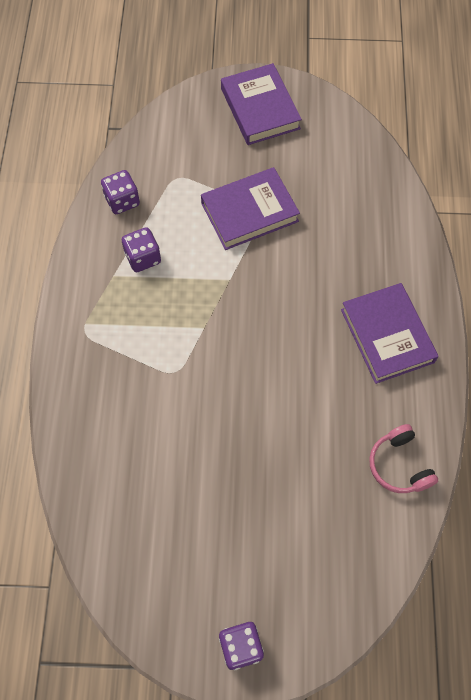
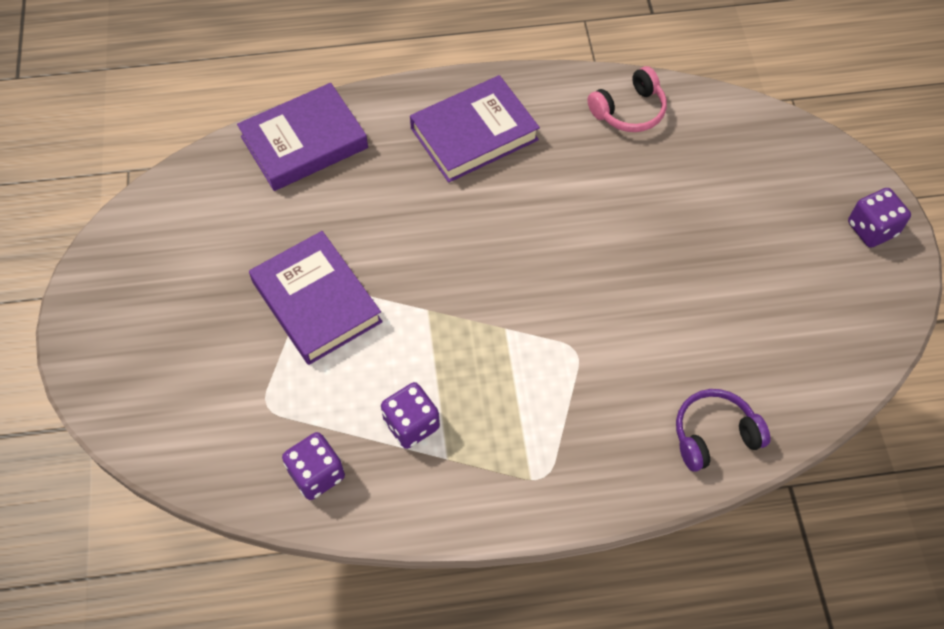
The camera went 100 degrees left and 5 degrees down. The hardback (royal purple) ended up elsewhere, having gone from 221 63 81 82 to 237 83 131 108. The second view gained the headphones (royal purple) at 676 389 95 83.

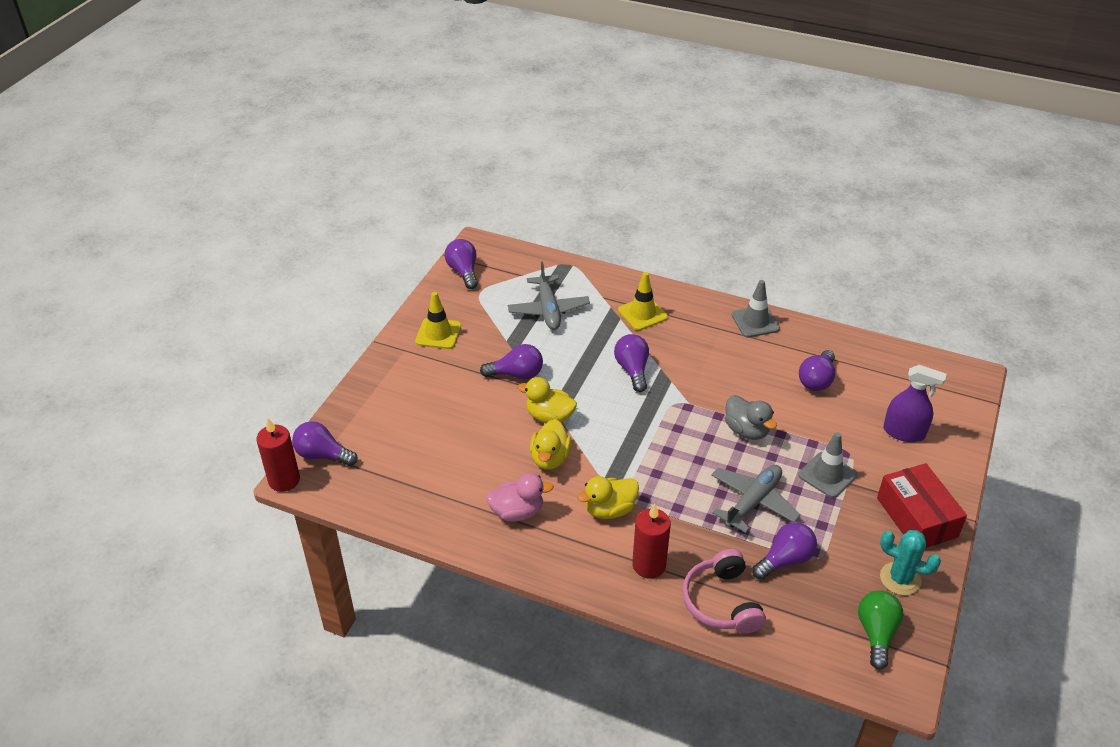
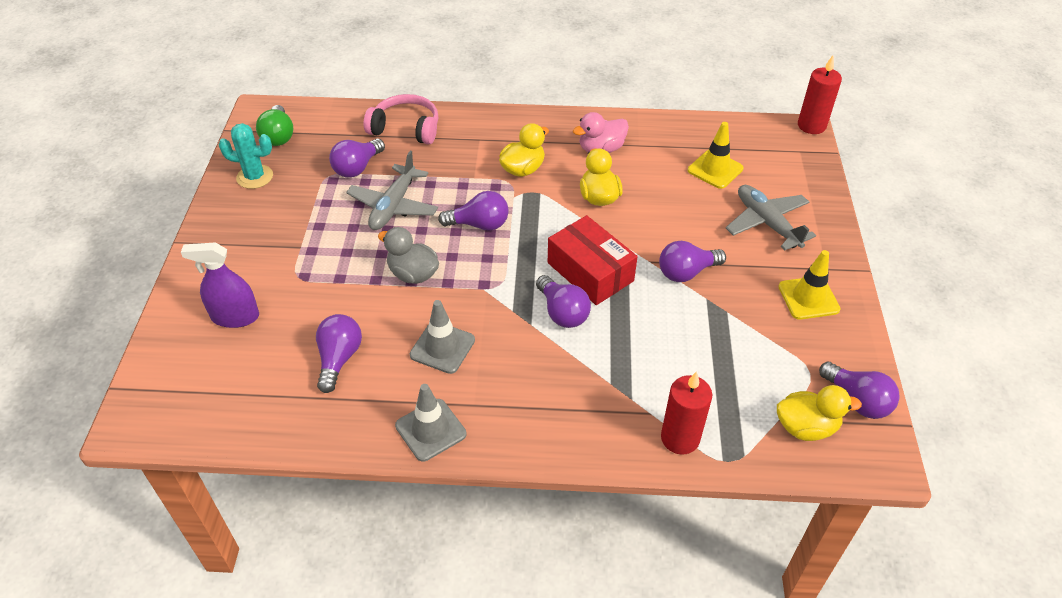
The camera went 160 degrees right and 5 degrees up. The aeroplane (gray) ended up elsewhere, having gone from 508 262 82 68 to 726 185 90 65. The traffic cone (golden) ended up elsewhere, having gone from 618 272 50 59 to 688 122 56 67. The toy duck (golden) ended up elsewhere, having gone from 517 377 60 46 to 777 385 85 56. The lightbulb (royal purple) ended up elsewhere, having gone from 292 421 66 45 to 438 191 71 40. The traffic cone (gray) ended up elsewhere, having gone from 798 432 59 66 to 410 300 65 74. The package (scarlet) ended up elsewhere, having gone from 877 463 90 85 to 548 215 90 90. The candle (scarlet) ended up elsewhere, having gone from 632 504 39 74 to 661 371 51 83. The headphones (rosy) at 682 549 84 85 ended up facing another way, 45 degrees counterclockwise from before.

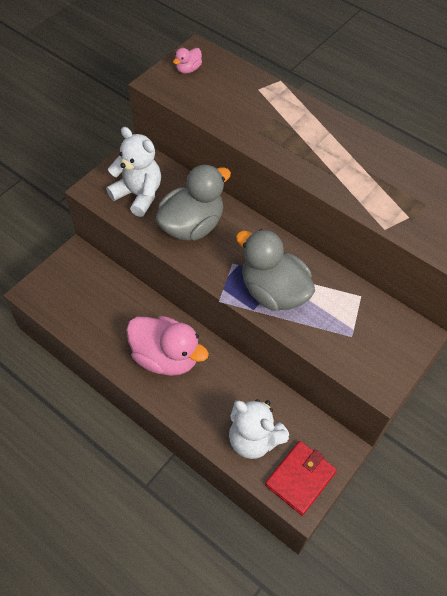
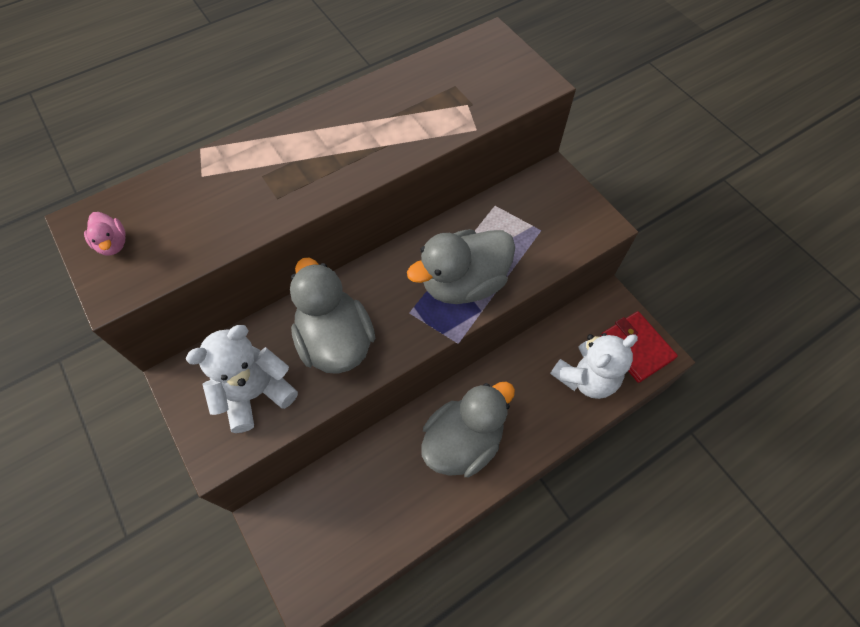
The camera went 70 degrees left and 5 degrees up. What was the toy duck (rosy) at 126 316 83 60 turned into the toy duck (gray) at 421 381 94 96.

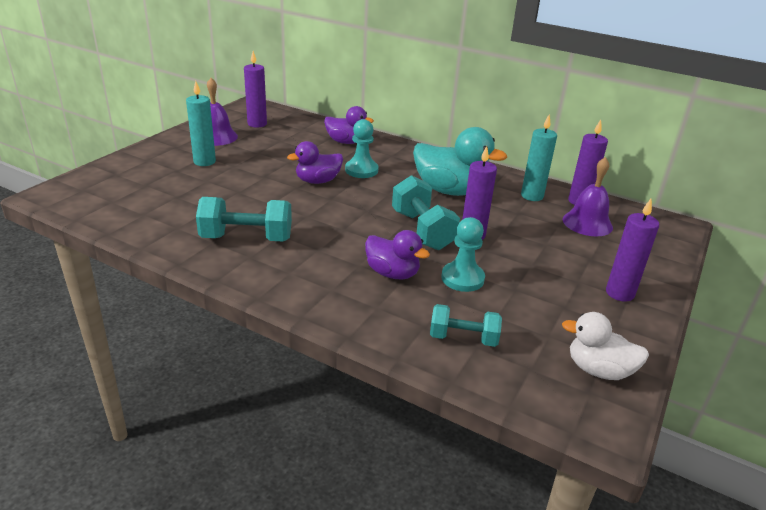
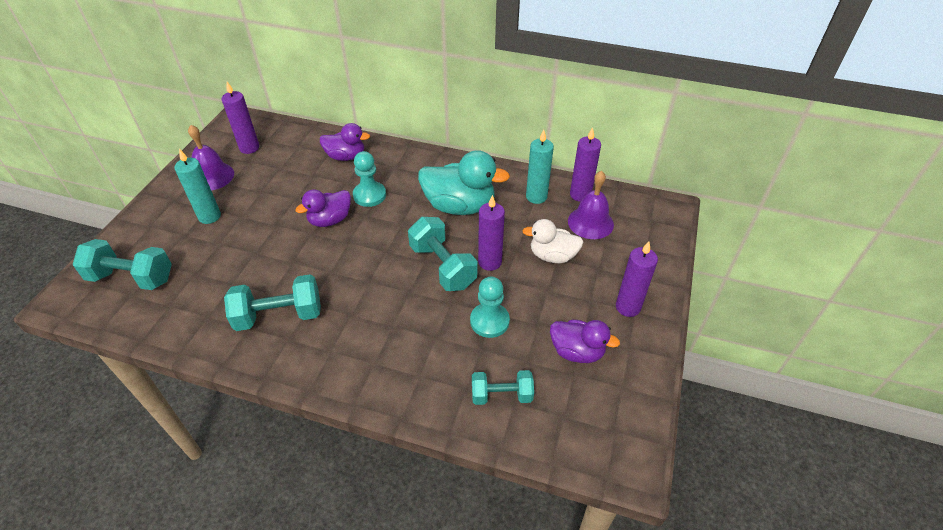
The camera went 10 degrees left and 15 degrees up. The toy duck (royal purple) ended up elsewhere, having gone from 365 230 65 49 to 550 320 70 43. The toy duck (white) ended up elsewhere, having gone from 562 312 87 68 to 522 219 61 44. The second view gained the hand weight (turquoise) at 72 239 100 51.

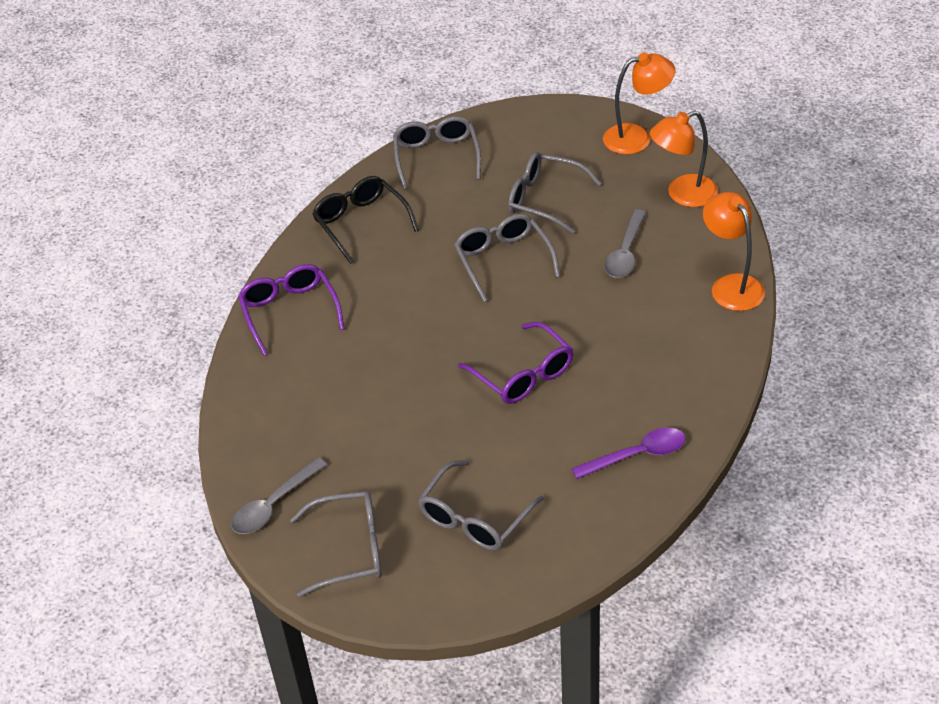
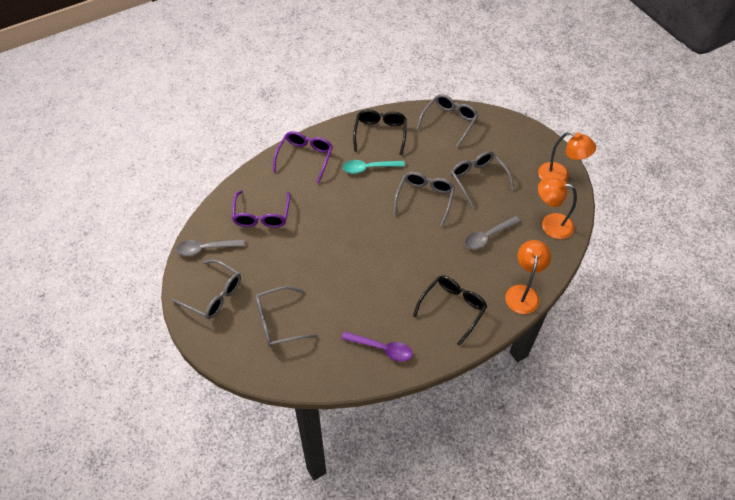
The camera went 35 degrees right and 10 degrees up. The glasses (royal purple) ended up elsewhere, having gone from 458 322 115 82 to 232 190 58 38. The second view gained the tablespoon (turquoise) at 343 160 62 14. The second view gained the glasses (jet-black) at 413 276 74 70.

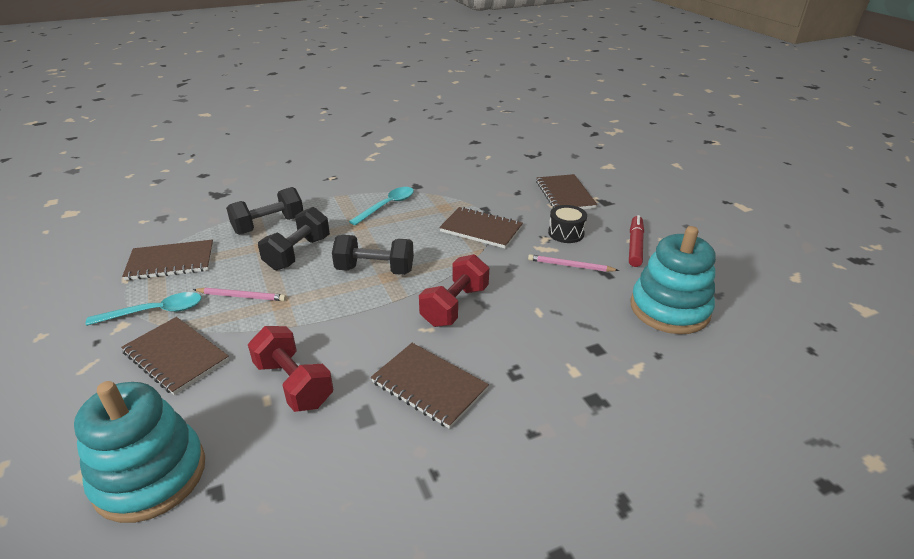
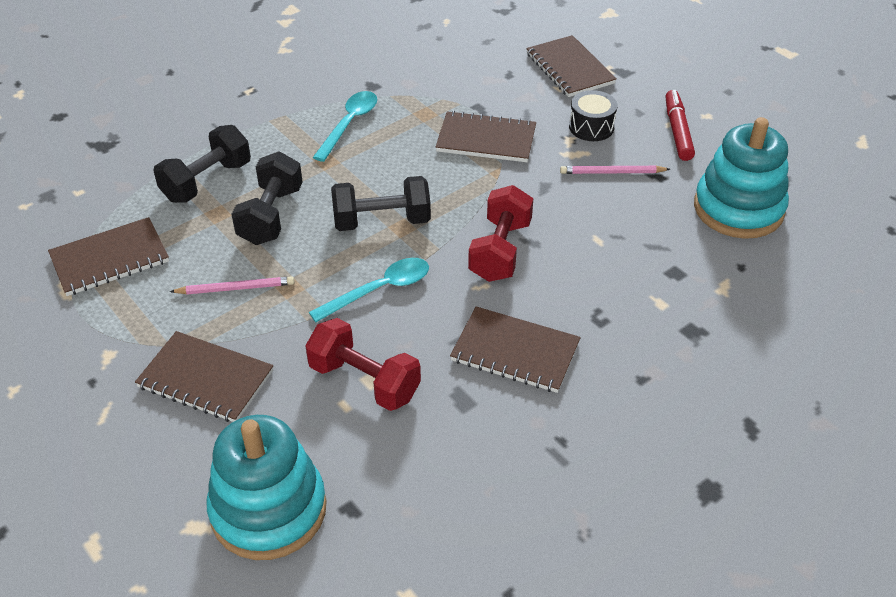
The camera went 15 degrees left and 10 degrees up. The tablespoon (turquoise) ended up elsewhere, having gone from 86 292 115 34 to 309 258 120 64.

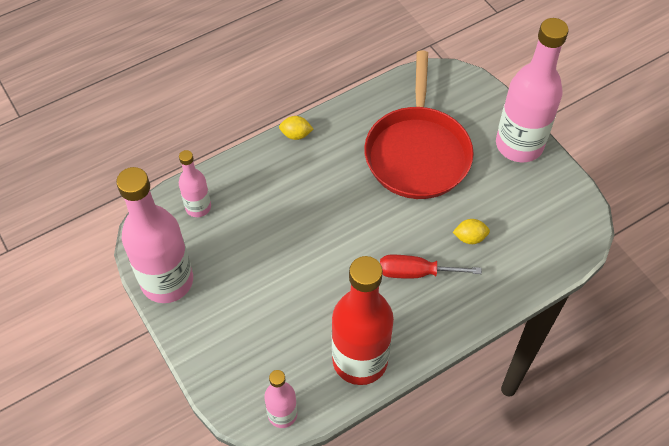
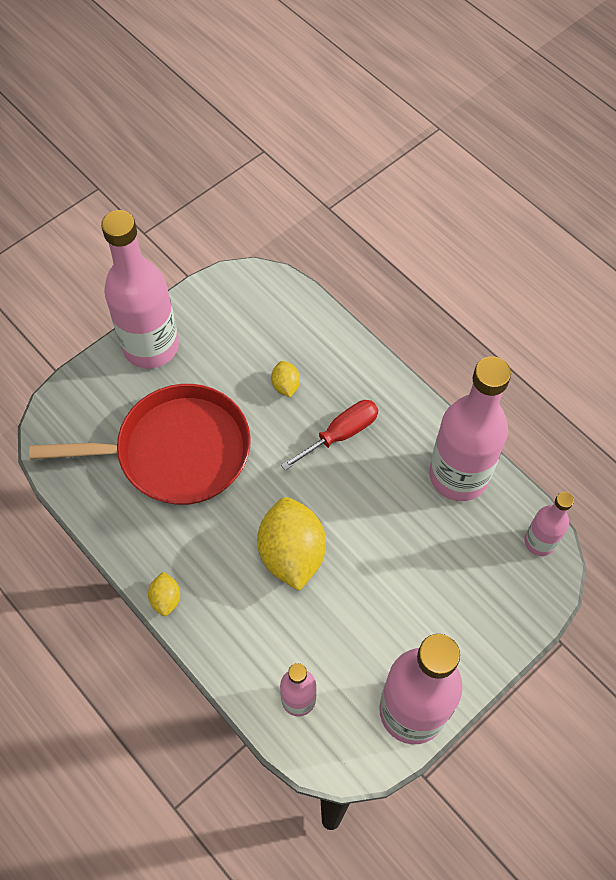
The camera went 100 degrees left and 5 degrees up. The flat screwdriver (scarlet) at 380 255 102 24 ended up facing another way, 120 degrees counterclockwise from before. What was the bottle (scarlet) at 332 256 62 129 turned into the bottle (rosy) at 429 356 82 145. The second view gained the toy lemon (golden) at 257 497 69 94.

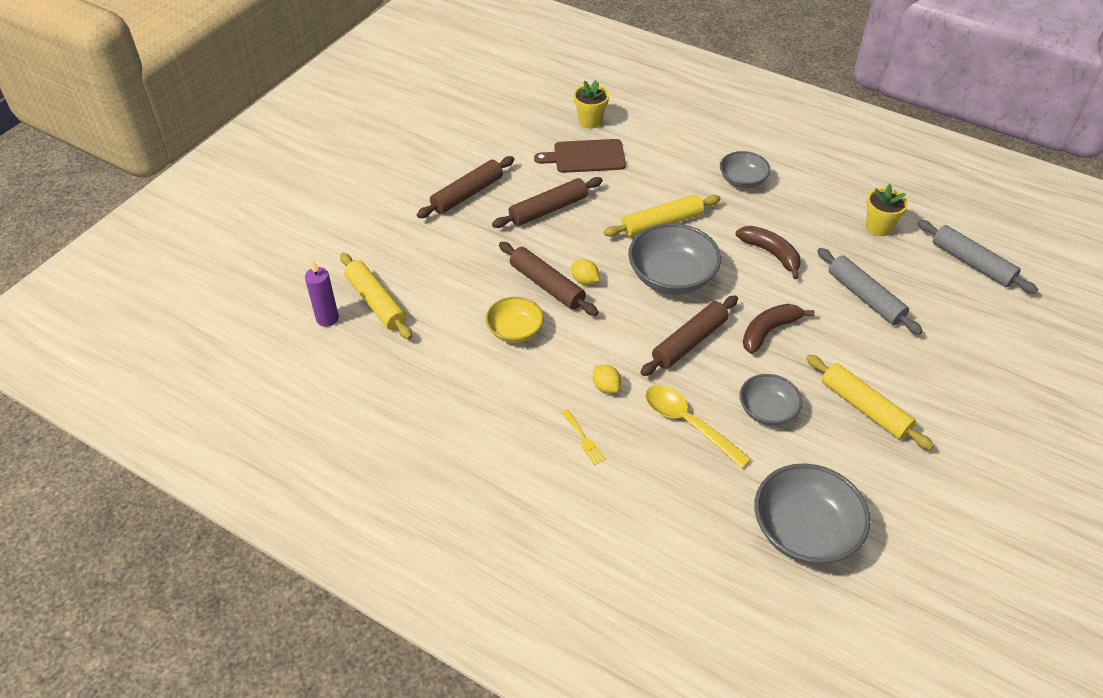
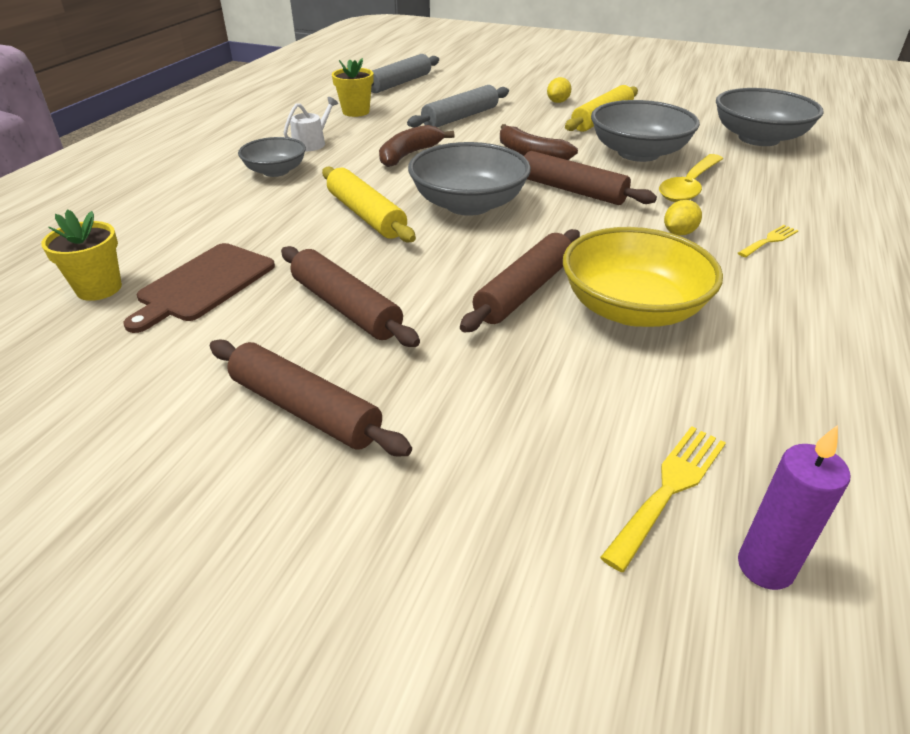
The camera went 100 degrees left and 10 degrees down. The cutting board (russet) at 534 139 92 34 ended up facing another way, 45 degrees clockwise from before. Where the pastry roller (golden) stood at 340 253 72 87, the fork (golden) came to stand at 600 426 126 146. The toy lemon (golden) ended up elsewhere, having gone from 571 259 29 26 to 547 77 25 26. The size of the serving bowl (golden) at 486 297 58 46 changed by a factor of 1.66. The size of the serving bowl (gray) at 739 374 63 51 changed by a factor of 1.66. The second view gained the watering pot (white) at 284 97 54 54.

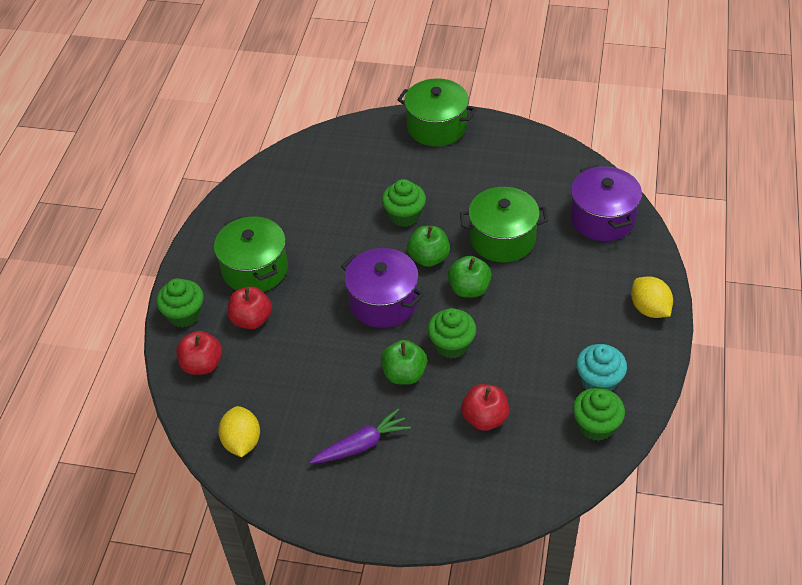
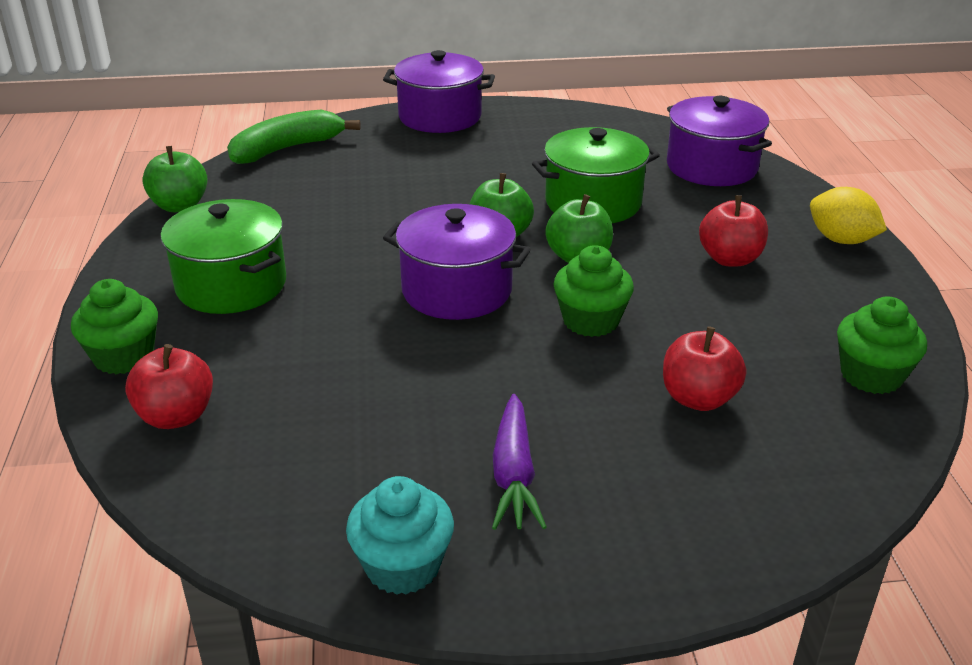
The camera went 20 degrees left and 15 degrees down. What was the pot (leaf-green) at 397 78 79 69 turned into the pot (royal purple) at 383 50 112 83. The second view lost the cupcake (leaf-green) at 382 179 44 48. The apple (scarlet) ended up elsewhere, having gone from 228 286 44 43 to 699 195 69 71. The apple (leaf-green) ended up elsewhere, having gone from 381 340 46 45 to 142 146 66 66. The cupcake (turquoise) ended up elsewhere, having gone from 576 344 51 47 to 346 476 108 119. The second view lost the toy lemon (golden) at 218 406 42 51. The toy carrot (royal purple) at 310 409 101 55 ended up facing another way, 135 degrees clockwise from before. The second view gained the banana (leaf-green) at 227 110 133 54.

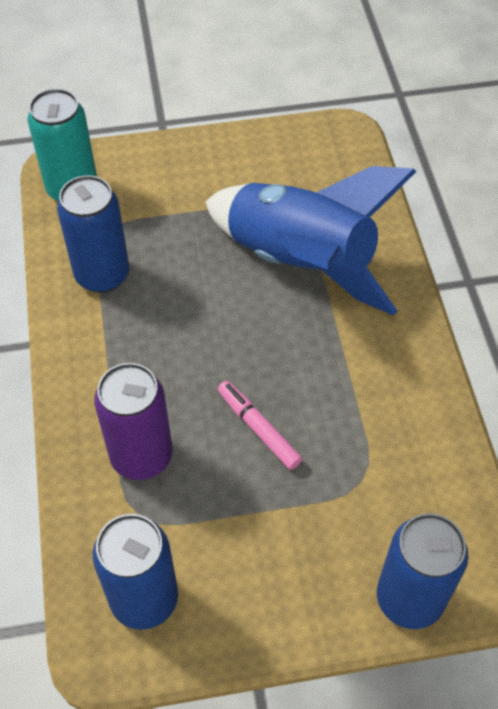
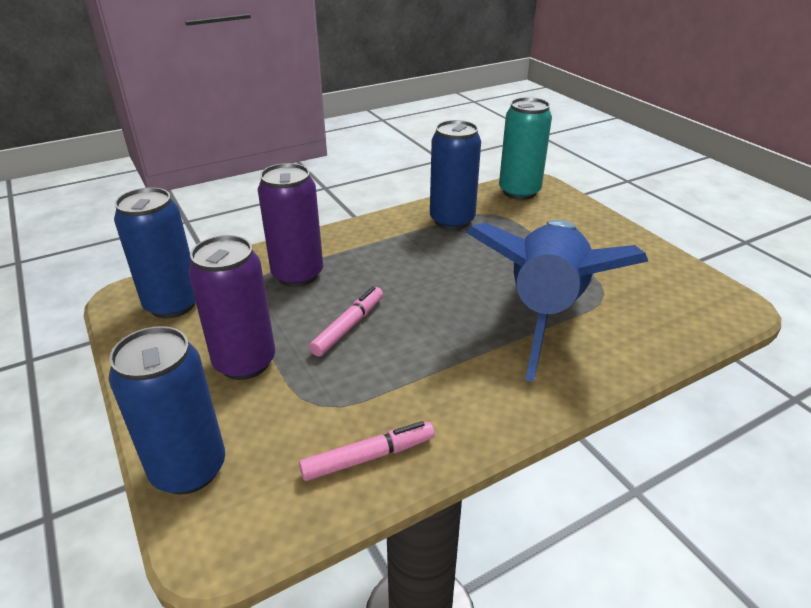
The camera went 70 degrees right and 20 degrees down. The second view gained the can (royal purple) at 188 235 87 145. The second view gained the marker (rosy) at 299 421 136 60.

